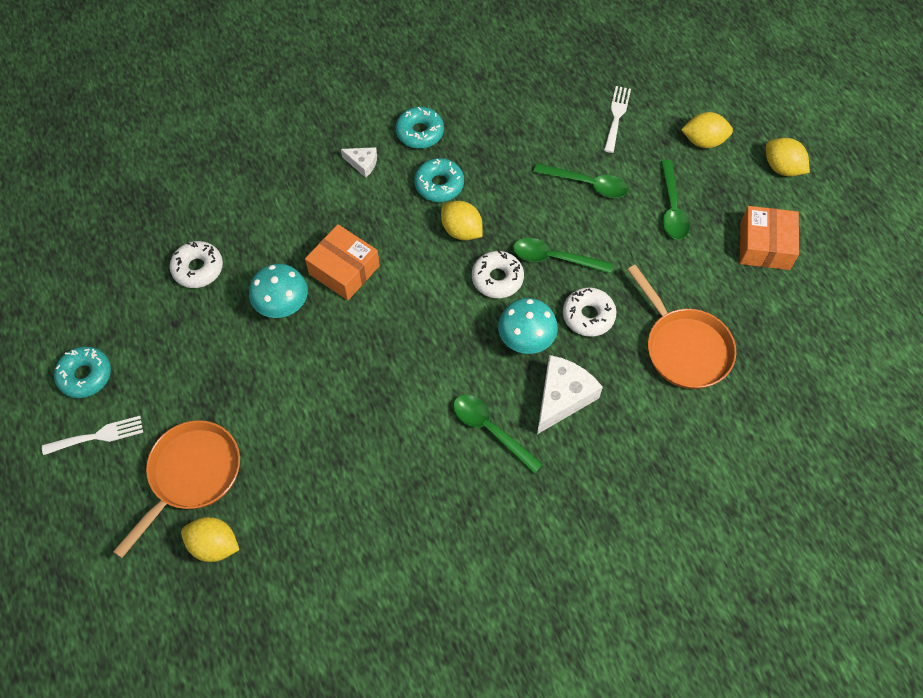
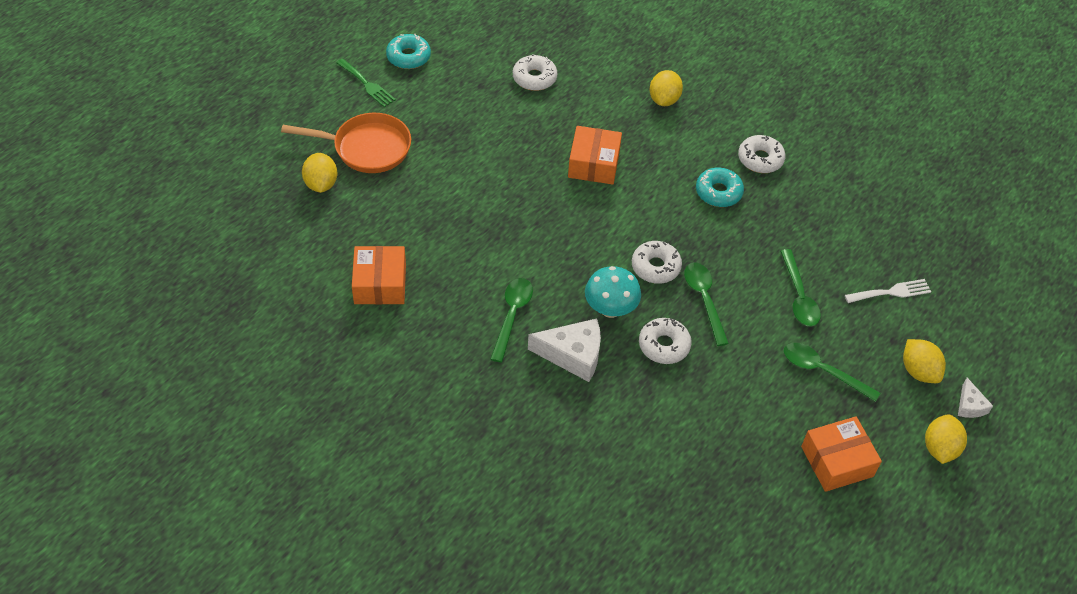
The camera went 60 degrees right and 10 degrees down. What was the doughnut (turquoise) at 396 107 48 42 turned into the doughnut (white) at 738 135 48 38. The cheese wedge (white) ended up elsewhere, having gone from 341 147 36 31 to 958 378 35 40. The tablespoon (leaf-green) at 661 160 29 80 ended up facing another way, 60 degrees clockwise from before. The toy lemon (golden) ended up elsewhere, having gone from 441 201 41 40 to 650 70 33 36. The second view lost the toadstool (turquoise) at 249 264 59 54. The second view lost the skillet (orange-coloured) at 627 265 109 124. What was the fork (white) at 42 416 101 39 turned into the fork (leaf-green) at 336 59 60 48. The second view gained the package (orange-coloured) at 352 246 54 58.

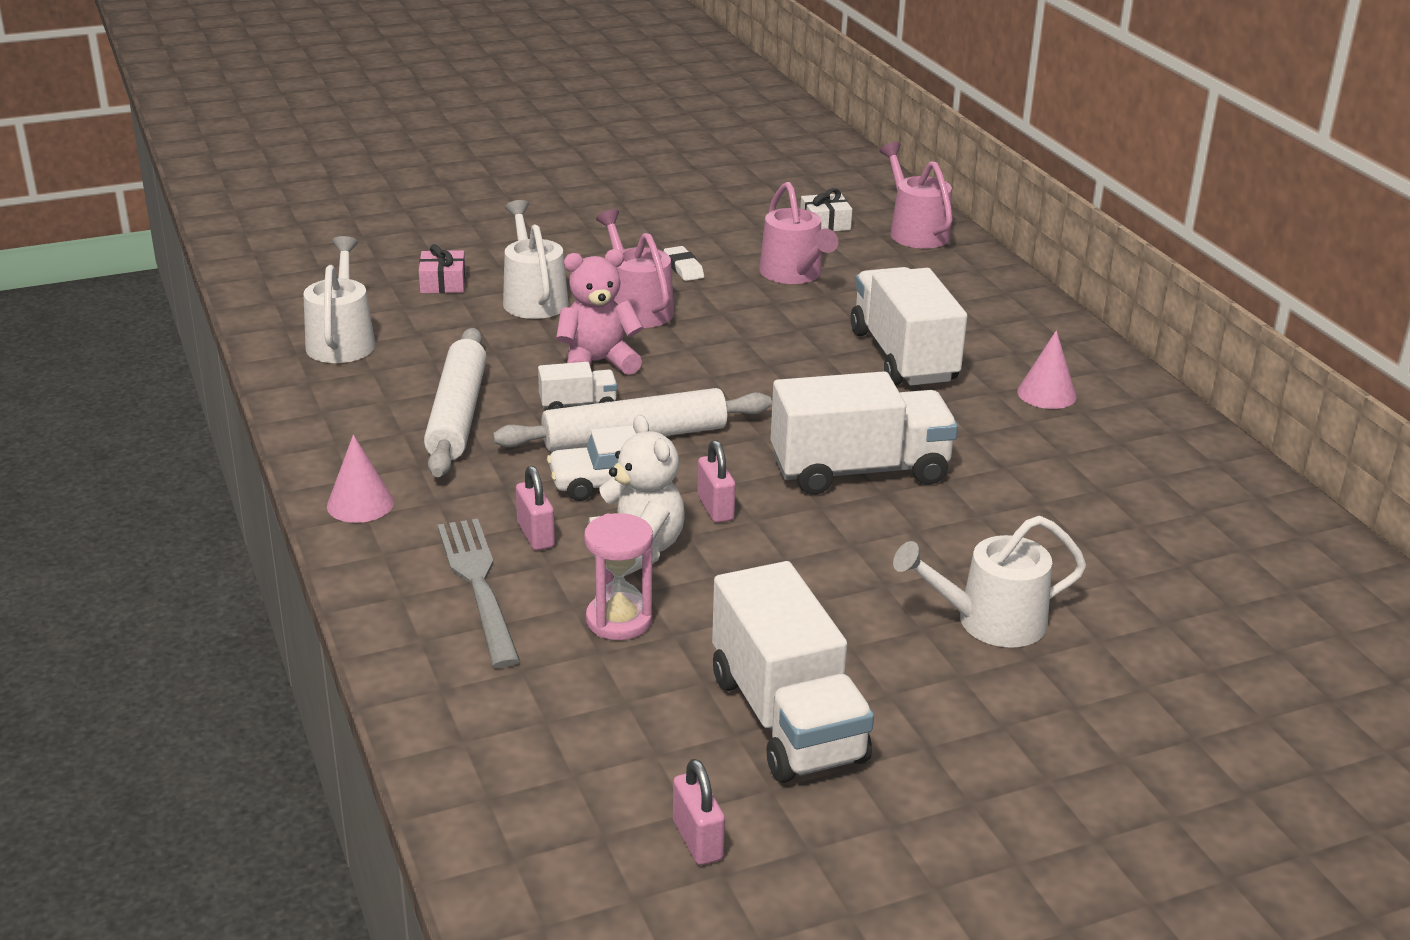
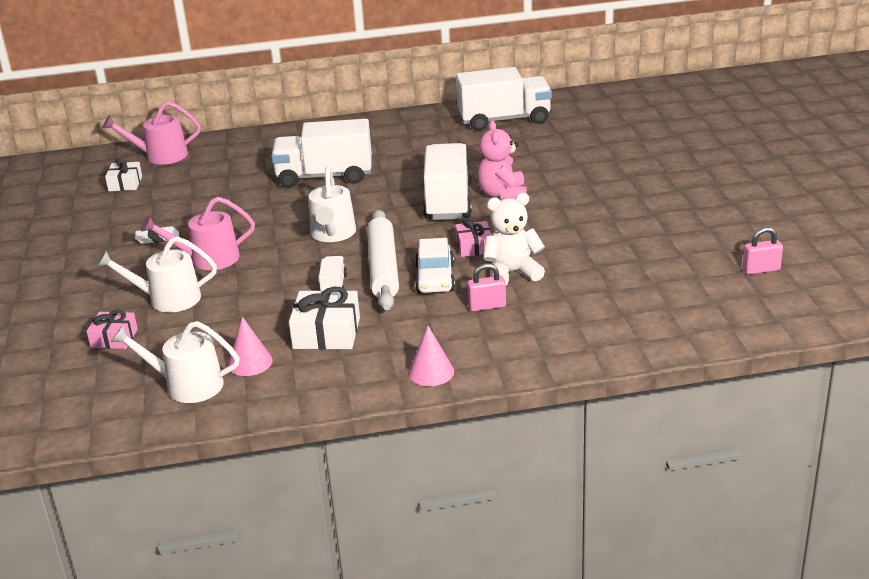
The camera went 75 degrees left and 0 degrees up. The second view lost the watering pot (rosy) at 759 182 80 102. The teddy bear (rosy) ended up elsewhere, having gone from 556 249 88 126 to 477 120 50 80. Where the pastry roller (white) stood at 424 328 63 149, the wrapped gift (white) came to stand at 289 287 71 63. The cone (rosy) ended up elsewhere, having gone from 1017 330 60 79 to 228 317 45 59. Where the small lock (rosy) stood at 697 440 39 83, the wrapped gift (rosy) came to stand at 455 219 36 38. The second view lost the sandglass (rosy) at 584 513 69 127. The watering pot (white) ended up elsewhere, having gone from 893 516 193 132 to 309 167 47 75. The second view lost the fork (gray) at 438 519 82 149. The truck (white) ended up elsewhere, having gone from 712 561 162 222 to 456 67 96 64.

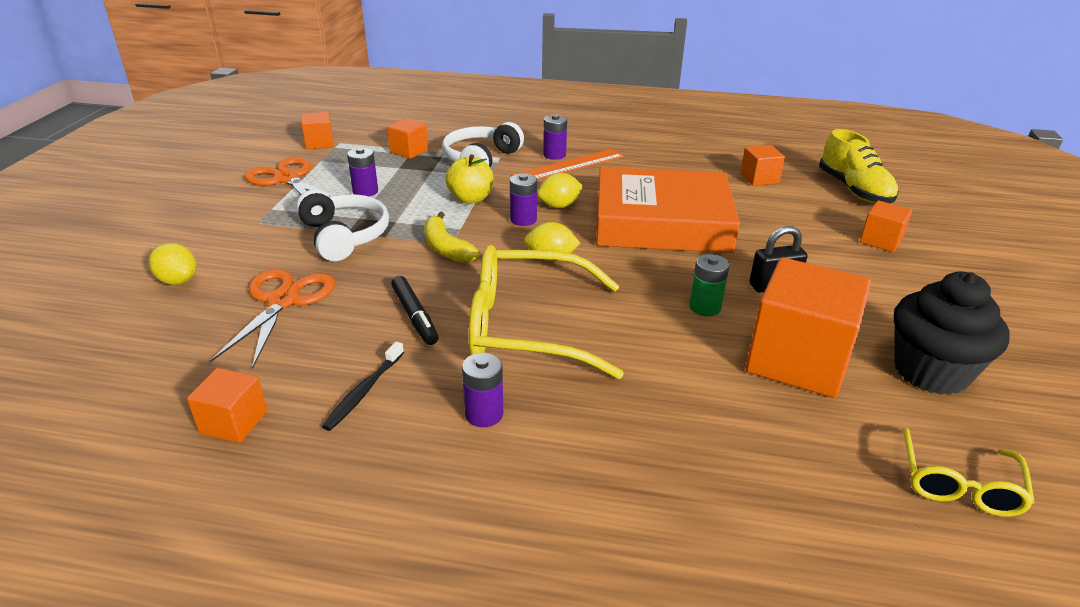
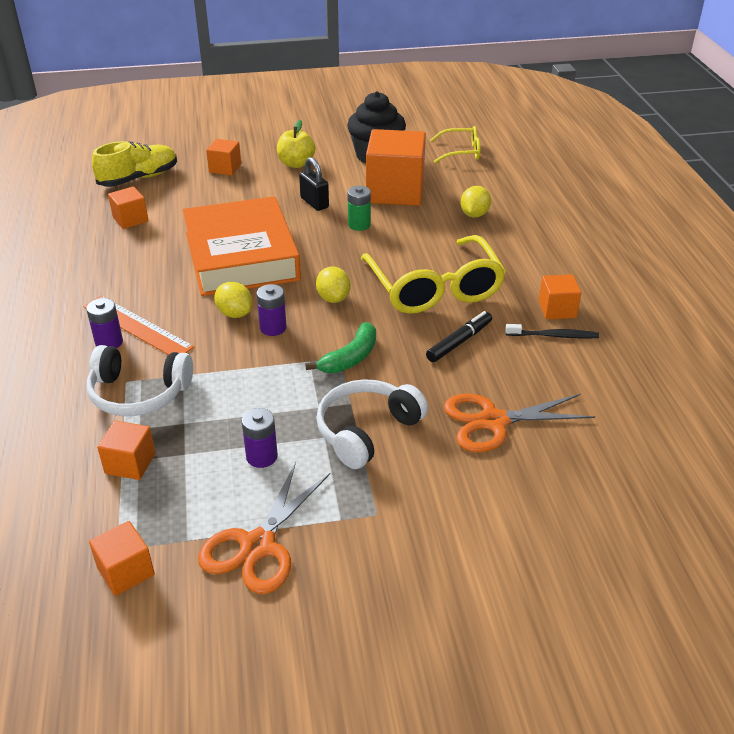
The camera went 110 degrees left and 5 degrees up. The apple (golden) ended up elsewhere, having gone from 445 154 48 50 to 277 120 38 48. What was the banana (golden) at 424 212 56 51 turned into the banana (leaf-green) at 305 322 71 51. The toy lemon (golden) ended up elsewhere, having gone from 149 243 47 42 to 461 186 30 32. The second view lost the AA battery (royal purple) at 462 353 41 74. The solid cube (orange-coloured) ended up elsewhere, having gone from 187 368 80 75 to 539 274 42 45.

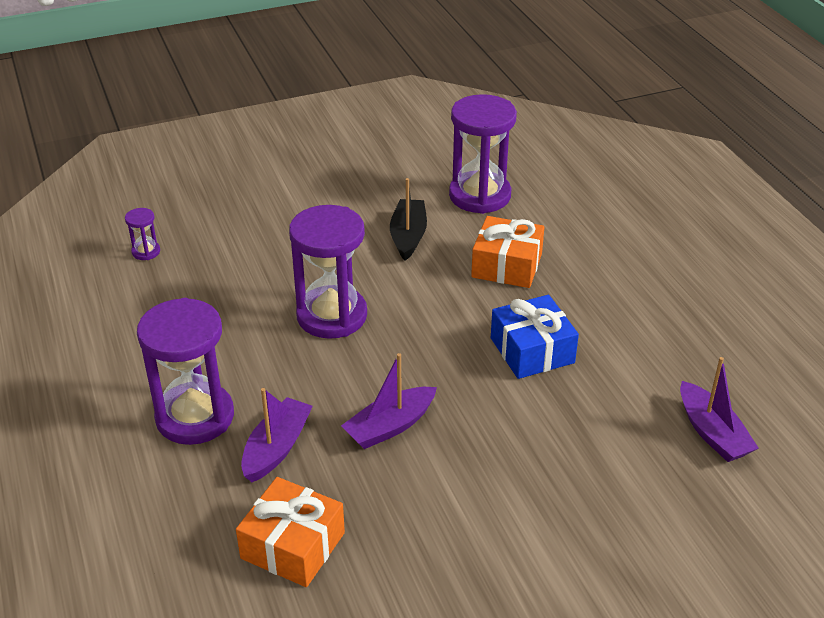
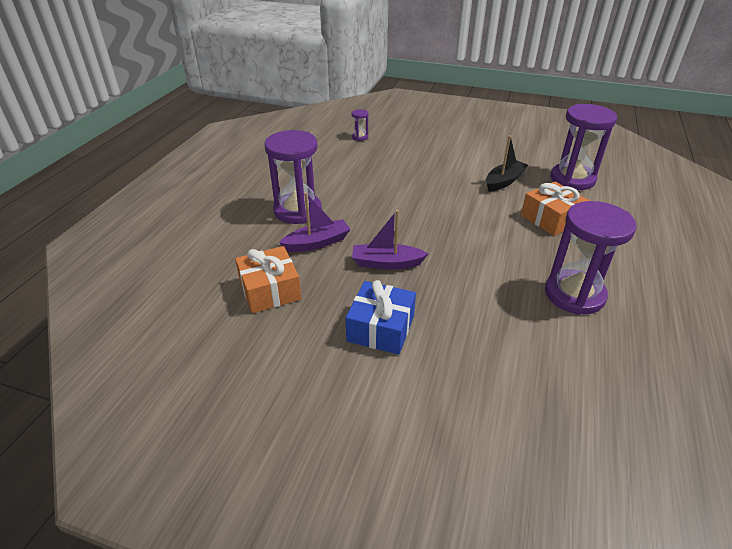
The camera went 40 degrees right and 0 degrees up. The sandglass (royal purple) ended up elsewhere, having gone from 289 205 78 134 to 545 201 92 114. The wrapped gift (royal blue) ended up elsewhere, having gone from 491 295 88 84 to 346 280 70 75. The second view lost the toy boat (royal purple) at 680 357 79 105.

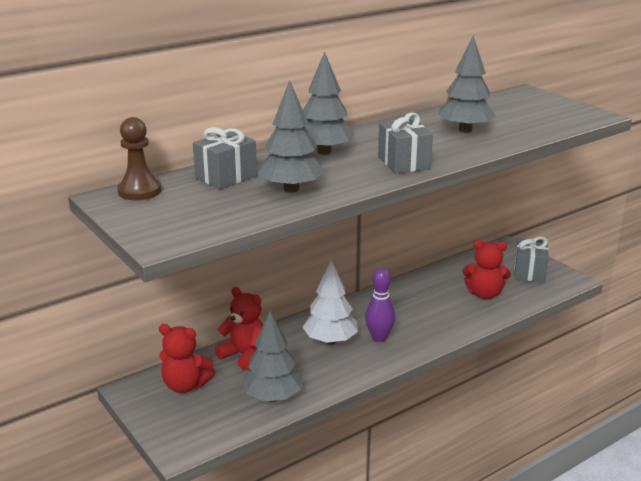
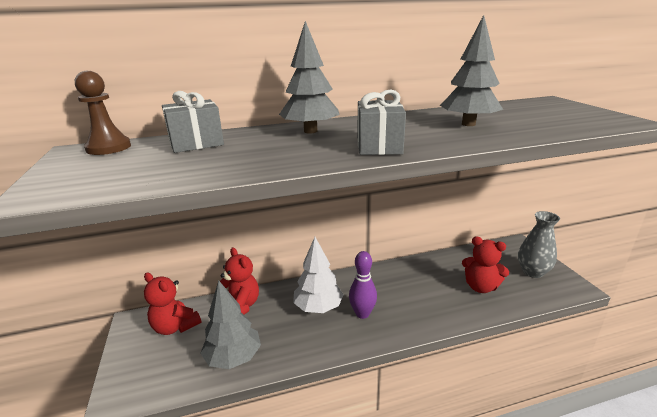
The camera went 20 degrees right and 0 degrees up. The second view lost the fir tree (gray) at 258 80 67 112. Where the wrapped gift (gray) stood at 514 236 35 47, the tall vase (gray) came to stand at 518 211 42 67.

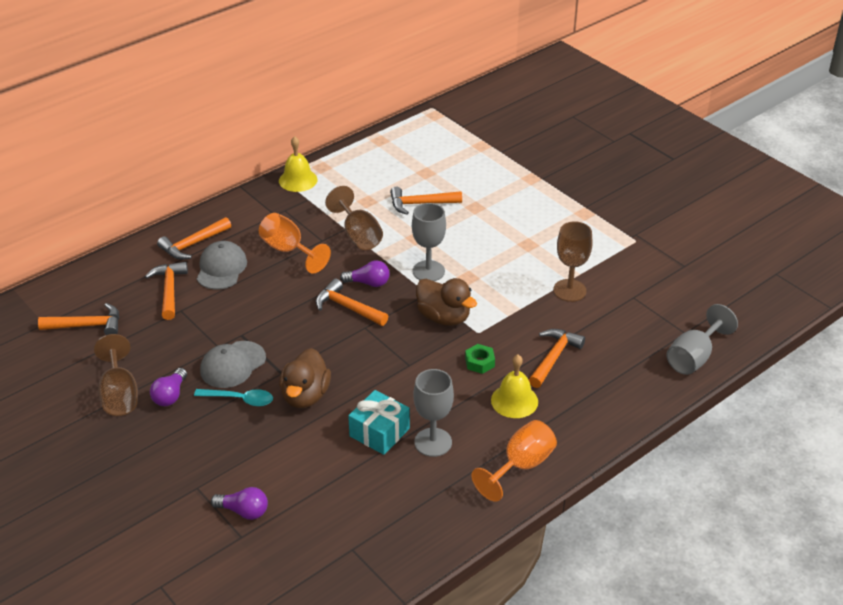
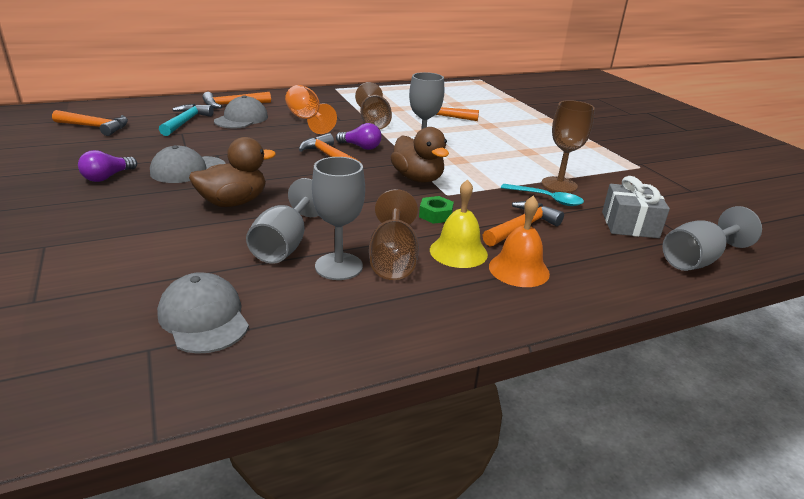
The camera went 15 degrees right and 10 degrees down. The second view lost the school bell (golden) at 279 136 38 56. What was the carpenter's hammer (orange-coloured) at 145 262 43 58 turned into the carpenter's hammer (turquoise) at 159 104 55 32. The chalice (russet) ended up elsewhere, having gone from 94 334 44 82 to 369 189 50 91. The toy duck (russet) at 279 348 52 60 ended up facing another way, 150 degrees counterclockwise from before. The tablespoon (turquoise) ended up elsewhere, having gone from 194 389 79 17 to 501 184 83 22. Where the wrapped gift (turquoise) stood at 348 390 62 65, the chalice (gray) came to stand at 246 178 73 86. The second view lost the chalice (orange-coloured) at 471 420 86 82. The second view lost the lightbulb (royal purple) at 211 487 57 33. The second view gained the wrapped gift (gray) at 602 176 68 62. The second view gained the school bell (orange-coloured) at 489 196 61 91. The second view gained the cap (gray) at 157 272 92 82.

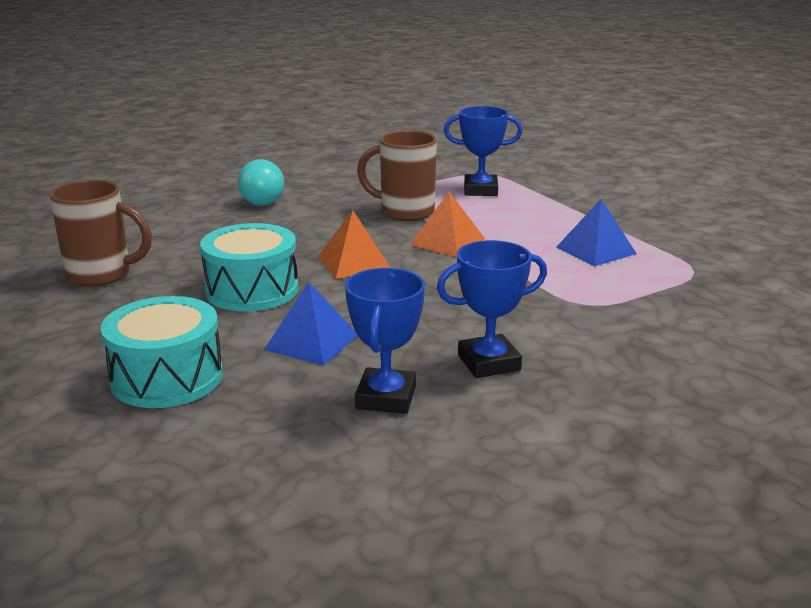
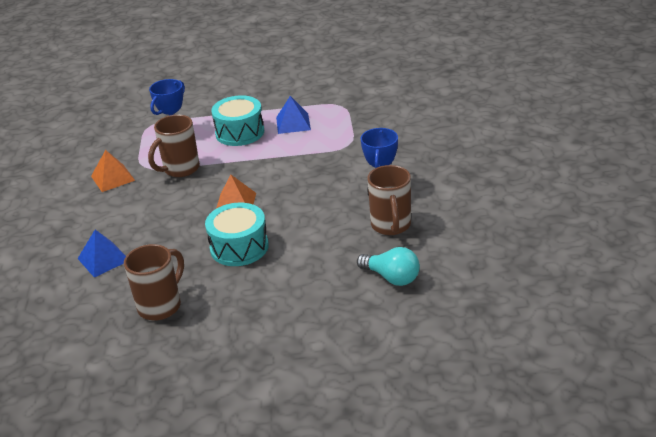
The camera went 60 degrees left and 10 degrees up. The lightbulb (turquoise) ended up elsewhere, having gone from 238 159 46 47 to 357 247 63 39. The pyramid shape (orange-coloured) ended up elsewhere, having gone from 410 192 75 65 to 91 150 44 42. Where the prize cup (royal blue) stood at 345 268 80 146, the mug (russet) came to stand at 367 165 44 70. The pyramid shape (royal blue) ended up elsewhere, having gone from 264 282 94 83 to 78 229 48 49. The drum (turquoise) ended up elsewhere, having gone from 101 296 122 112 to 211 95 53 51.

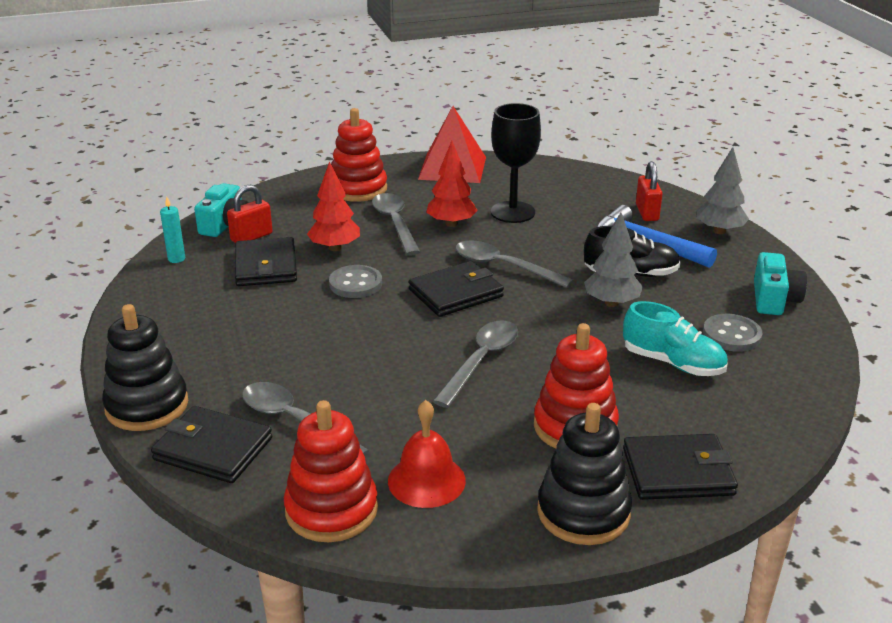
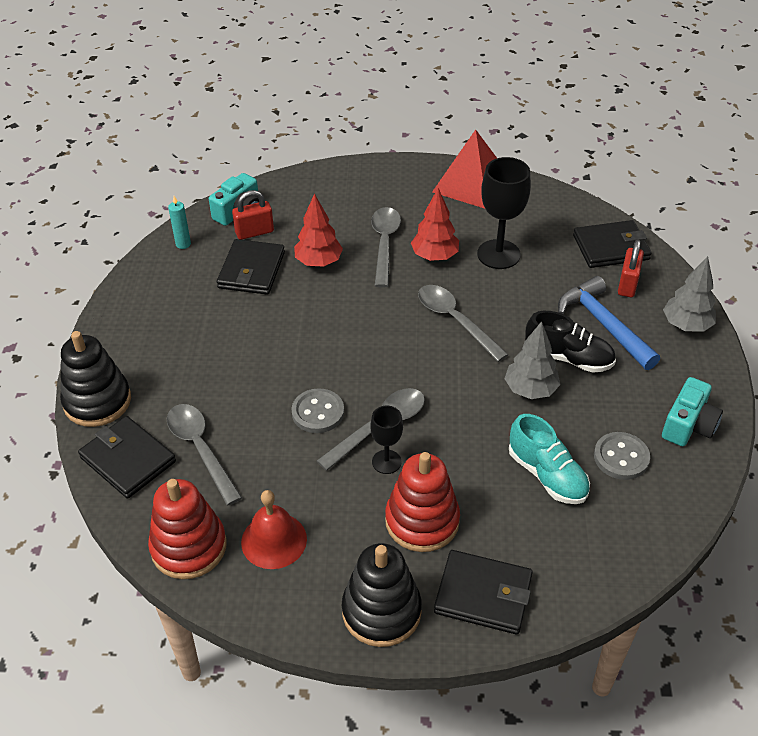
The camera went 20 degrees right and 15 degrees up. The second view lost the stacking rings (scarlet) at 331 108 56 94. The billfold (jet-black) ended up elsewhere, having gone from 409 261 95 56 to 573 220 79 48. The shirt button (gray) ended up elsewhere, having gone from 329 265 53 33 to 291 388 53 45. The second view gained the chalice (jet-black) at 370 406 33 68.

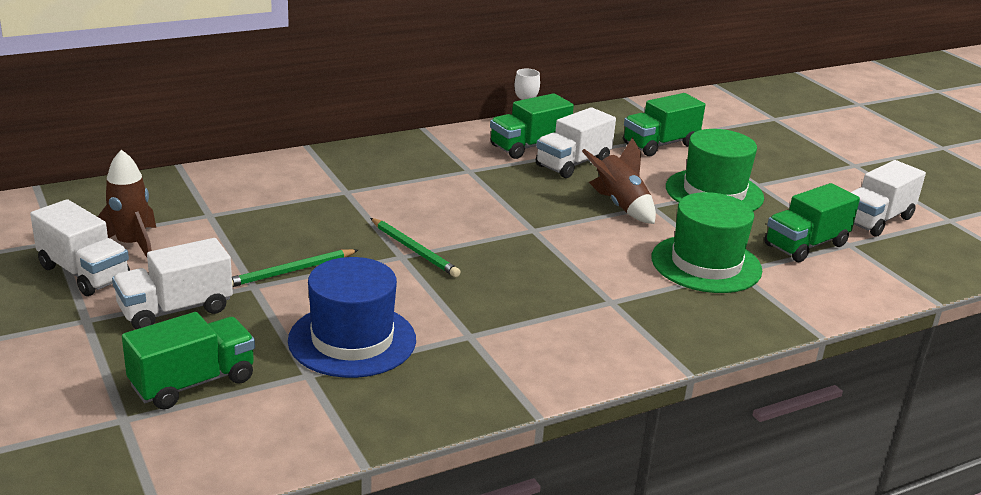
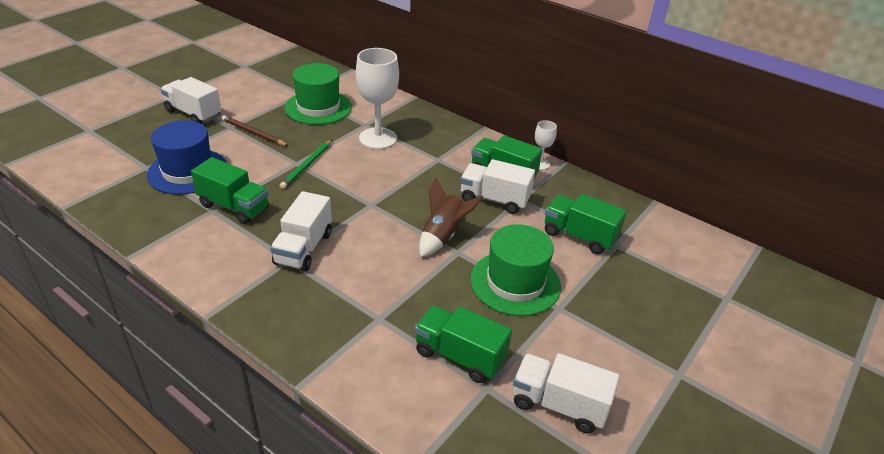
The camera went 65 degrees right and 10 degrees up. The second view lost the toy rocket (russet) at 97 150 59 107. The tall hat (leaf-green) ended up elsewhere, having gone from 652 192 110 101 to 285 63 67 62. The truck (white) ended up elsewhere, having gone from 30 199 100 97 to 270 191 62 80. What was the wooden pencil (leaf-green) at 232 249 126 38 turned into the wooden pencil (russet) at 222 115 66 31. The truck (leaf-green) ended up elsewhere, having gone from 122 312 133 97 to 191 157 78 67. The second view gained the chalice (white) at 356 48 43 101.

